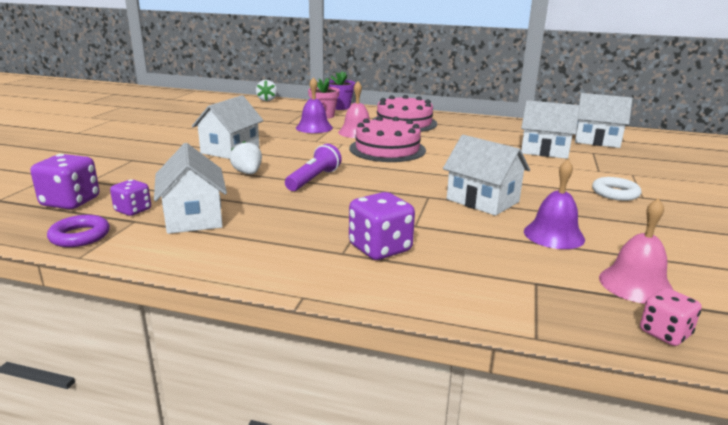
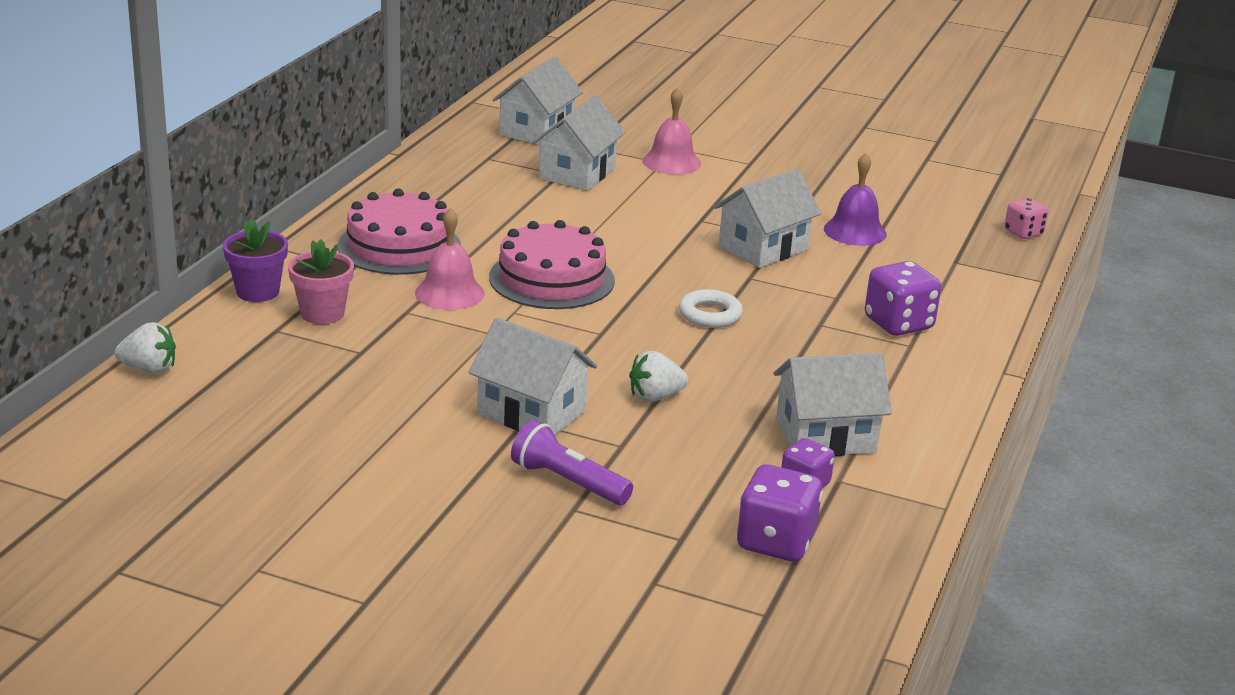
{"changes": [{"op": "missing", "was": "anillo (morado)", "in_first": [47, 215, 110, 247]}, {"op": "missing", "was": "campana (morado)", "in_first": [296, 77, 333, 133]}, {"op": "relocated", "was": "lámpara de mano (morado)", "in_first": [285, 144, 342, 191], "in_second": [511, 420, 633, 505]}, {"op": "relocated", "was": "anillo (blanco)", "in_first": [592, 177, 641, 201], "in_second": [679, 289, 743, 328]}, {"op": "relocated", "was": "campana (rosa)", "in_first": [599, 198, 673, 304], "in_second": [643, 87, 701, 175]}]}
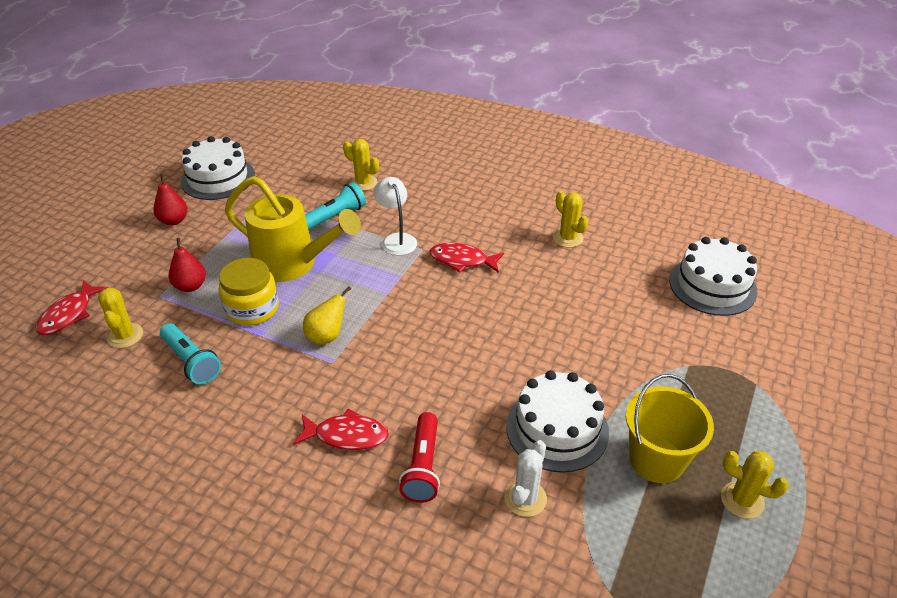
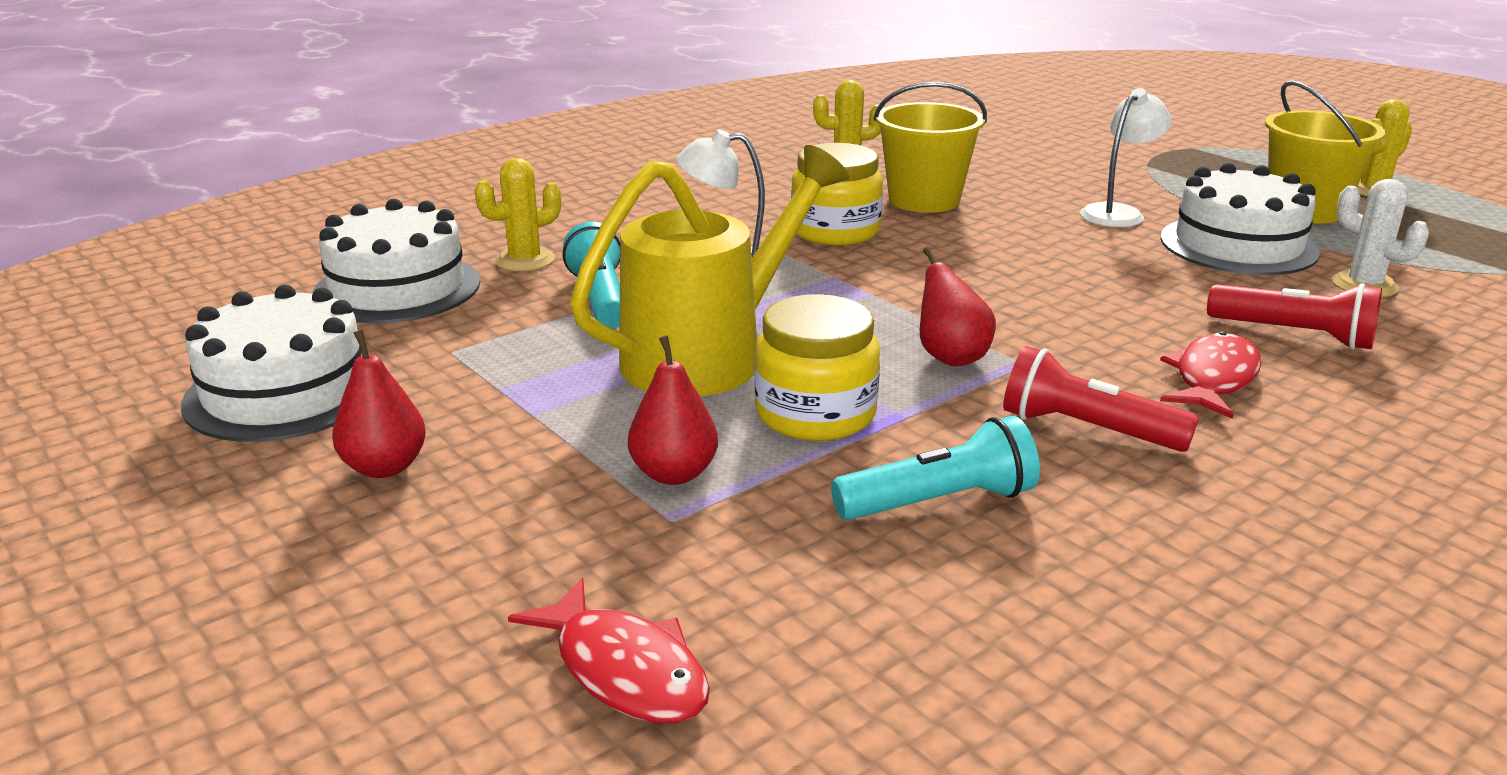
{"changes": [{"op": "missing", "was": "cactus (amarillo)", "in_first": [98, 288, 143, 348]}, {"op": "appeared", "now": "balde (amarillo)", "in_second": [873, 82, 987, 213]}, {"op": "appeared", "now": "lámpara de mano (rojo)", "in_second": [1003, 346, 1199, 452]}, {"op": "appeared", "now": "lámpara (blanco)", "in_second": [1080, 88, 1172, 227]}, {"op": "relocated", "was": "tarta (blanco)", "in_first": [669, 237, 757, 316], "in_second": [312, 199, 480, 323]}, {"op": "exchanged", "was": "pez (rojo)", "now": "tarro (amarillo)", "in_first": [430, 243, 504, 273], "in_second": [791, 143, 883, 245]}, {"op": "colour", "was": "pera (amarillo)", "now": "pera (rojo)", "in_first": [303, 286, 351, 345], "in_second": [920, 247, 996, 366]}]}
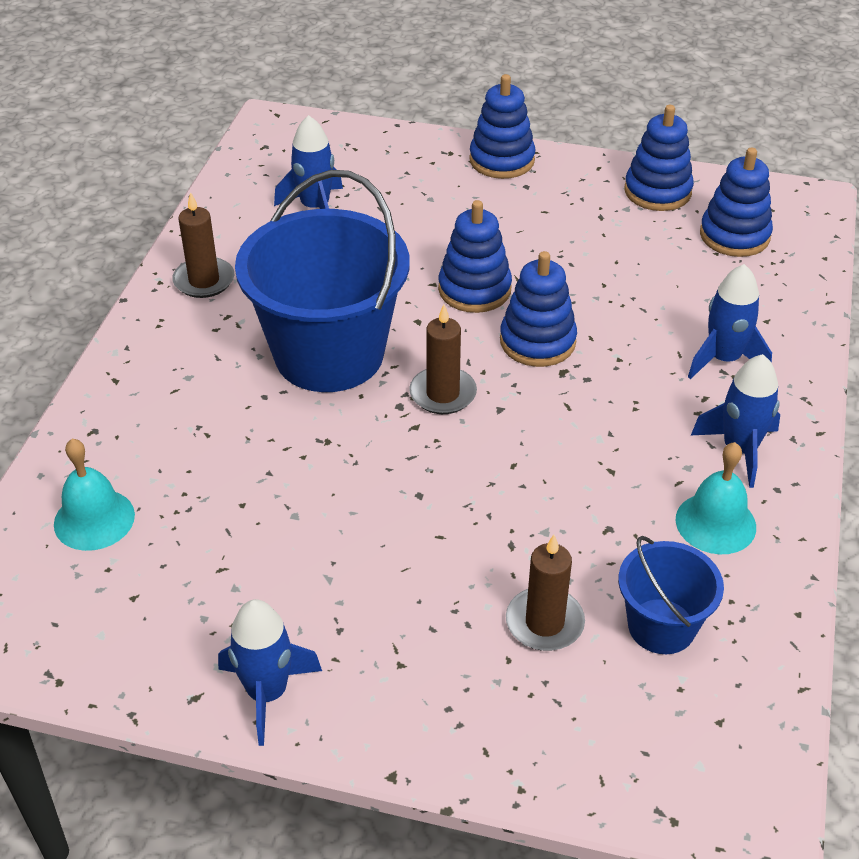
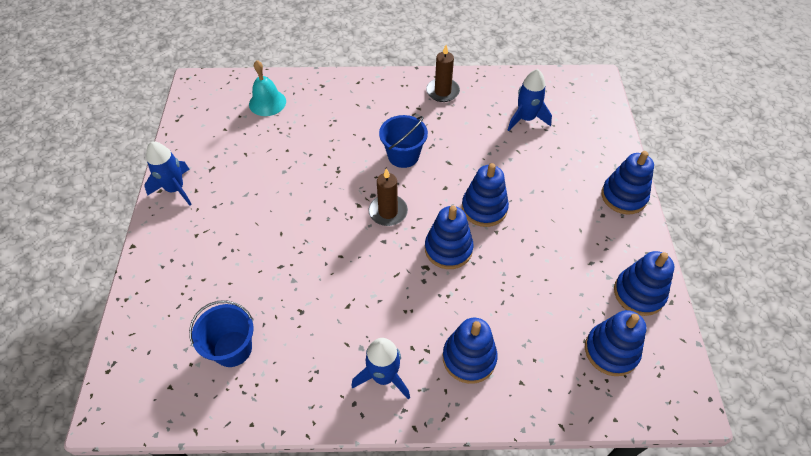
{"changes": [{"op": "missing", "was": "vela (marrón)", "in_first": [506, 535, 585, 651]}, {"op": "missing", "was": "campana (turquesa)", "in_first": [676, 442, 756, 554]}, {"op": "exchanged", "was": "cohete (azul)", "now": "juguete apilable (azul)", "in_first": [688, 264, 772, 379], "in_second": [443, 318, 498, 384]}, {"op": "size", "was": "balde (azul)", "in_first": [235, 170, 410, 392], "in_second": [379, 115, 428, 168], "ratio": 0.51}]}
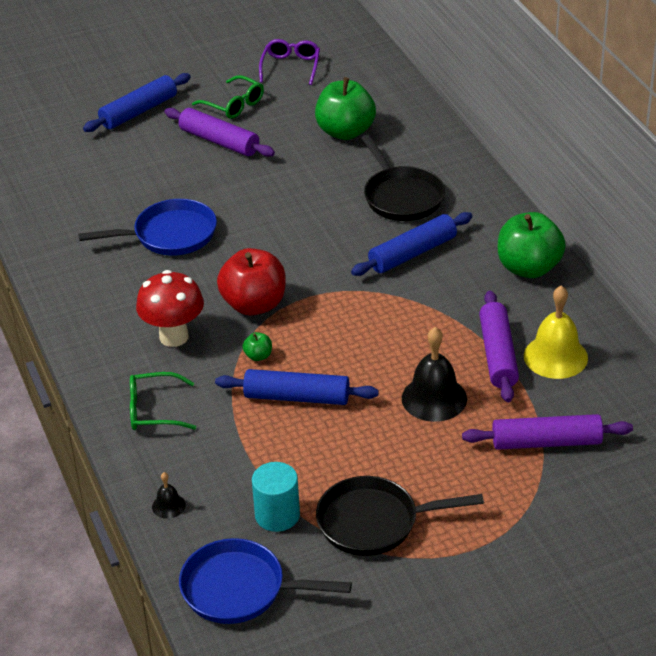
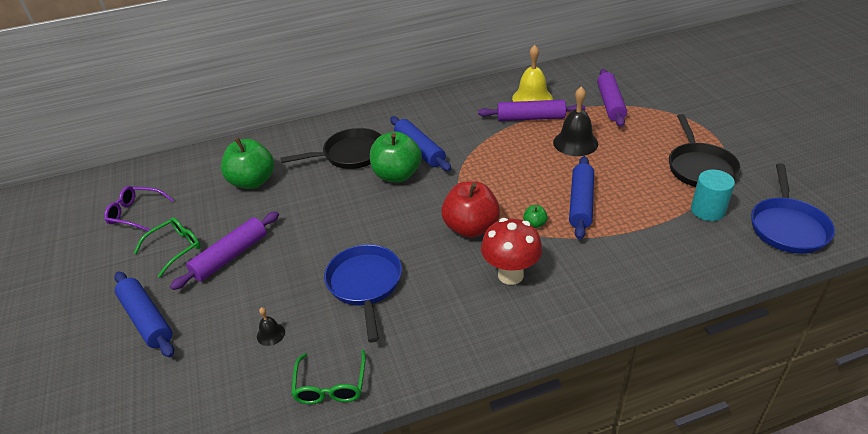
{"changes": [{"op": "relocated", "was": "gafas (verde)", "in_first": [130, 372, 196, 430], "in_second": [291, 350, 366, 404]}, {"op": "relocated", "was": "campana (negro)", "in_first": [152, 472, 186, 519], "in_second": [257, 307, 285, 346]}, {"op": "relocated", "was": "manzana (verde)", "in_first": [498, 212, 566, 278], "in_second": [370, 131, 422, 182]}]}
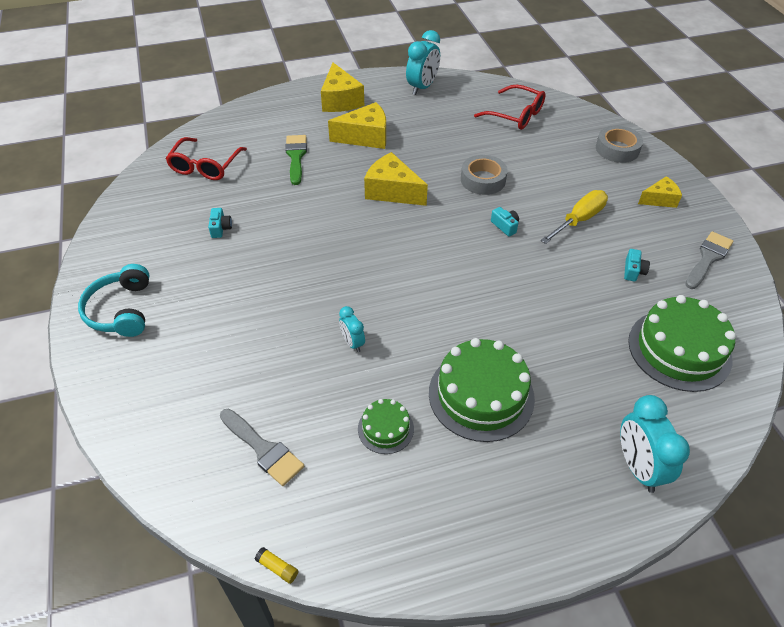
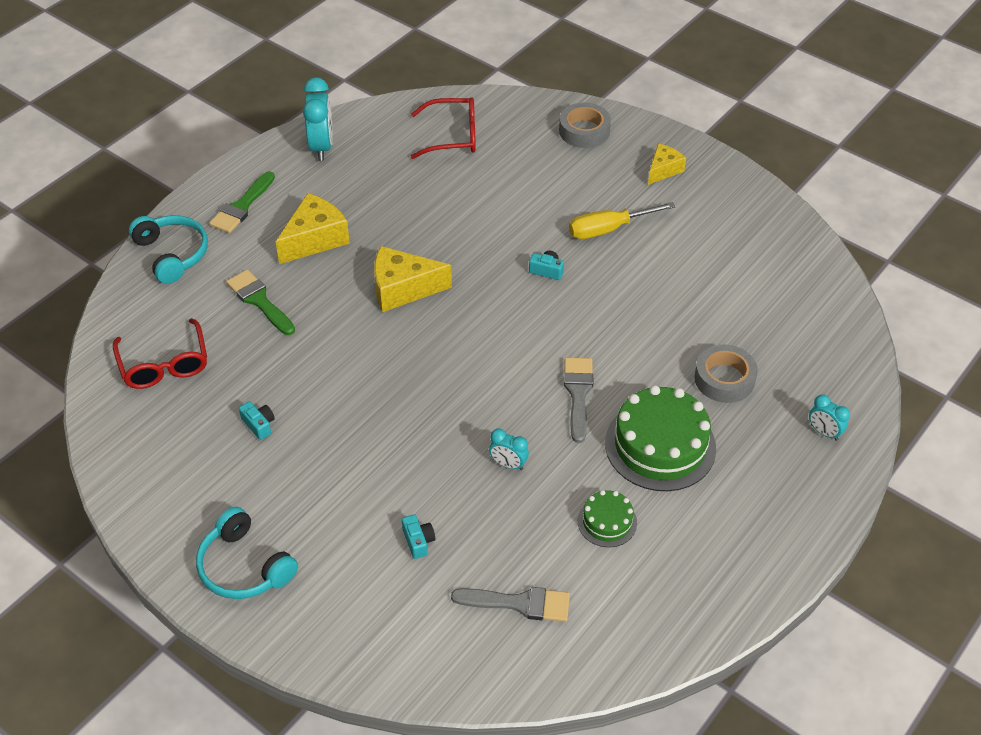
{"changes": [{"op": "missing", "was": "barra de pegamento (amarillo)", "in_first": [255, 547, 298, 584]}, {"op": "missing", "was": "tarta (verde)", "in_first": [628, 295, 736, 392]}, {"op": "appeared", "now": "auriculares (turquesa)", "in_second": [129, 215, 208, 284]}, {"op": "relocated", "was": "cinta adhesiva (gris)", "in_first": [461, 155, 508, 195], "in_second": [695, 345, 758, 403]}, {"op": "relocated", "was": "cámara (turquesa)", "in_first": [624, 249, 650, 282], "in_second": [402, 514, 435, 559]}, {"op": "relocated", "was": "pincel (gris)", "in_first": [685, 231, 733, 289], "in_second": [564, 358, 593, 443]}, {"op": "exchanged", "was": "queso (amarillo)", "now": "pincel (verde)", "in_first": [321, 63, 364, 112], "in_second": [209, 171, 275, 233]}, {"op": "spun", "was": "destornillador (amarillo)", "in_first": [540, 190, 608, 244], "in_second": [569, 202, 676, 239], "clockwise": -120}, {"op": "size", "was": "despertador (turquesa)", "in_first": [620, 395, 690, 493], "in_second": [809, 395, 850, 441], "ratio": 0.55}]}
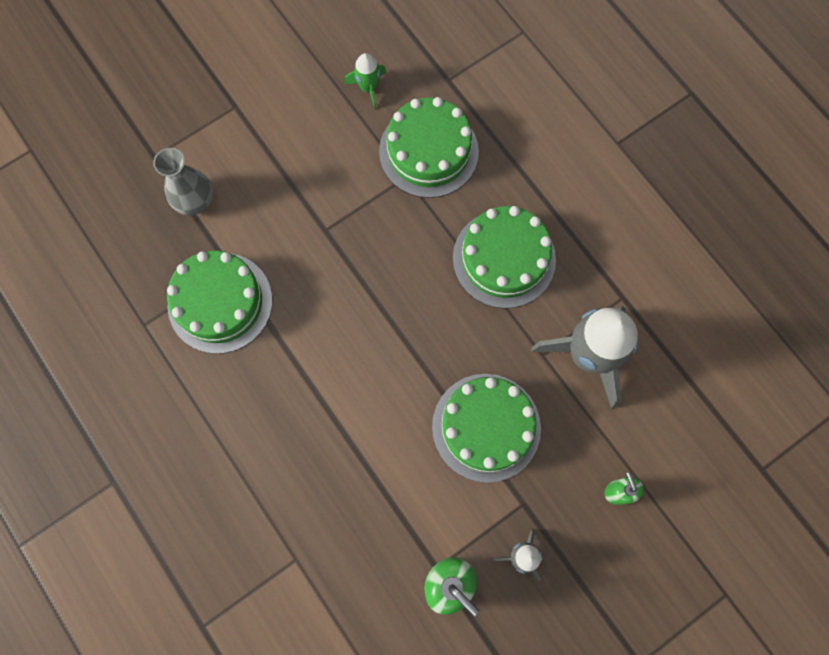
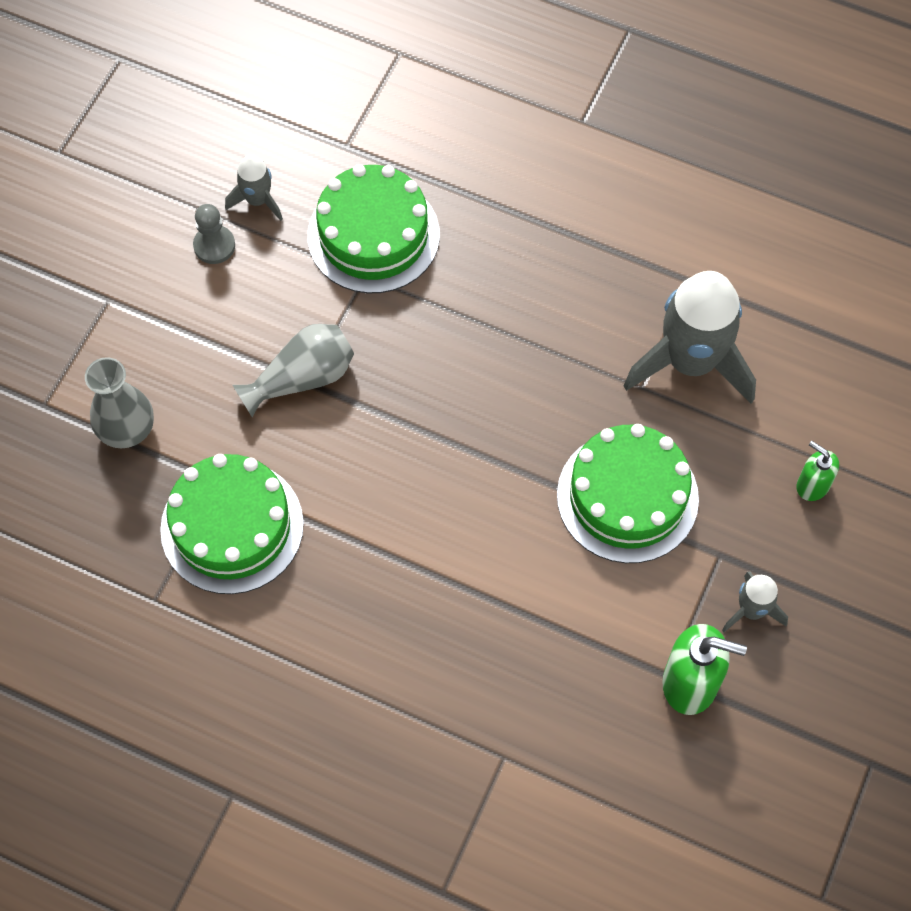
{"changes": [{"op": "missing", "was": "tarta (verde)", "in_first": [453, 206, 556, 309]}, {"op": "appeared", "now": "peón (gris)", "in_second": [193, 204, 235, 264]}, {"op": "appeared", "now": "florero (gris)", "in_second": [232, 324, 354, 418]}, {"op": "colour", "was": "cohete (verde)", "now": "cohete (gris)", "in_first": [344, 53, 386, 110], "in_second": [225, 155, 283, 221]}]}
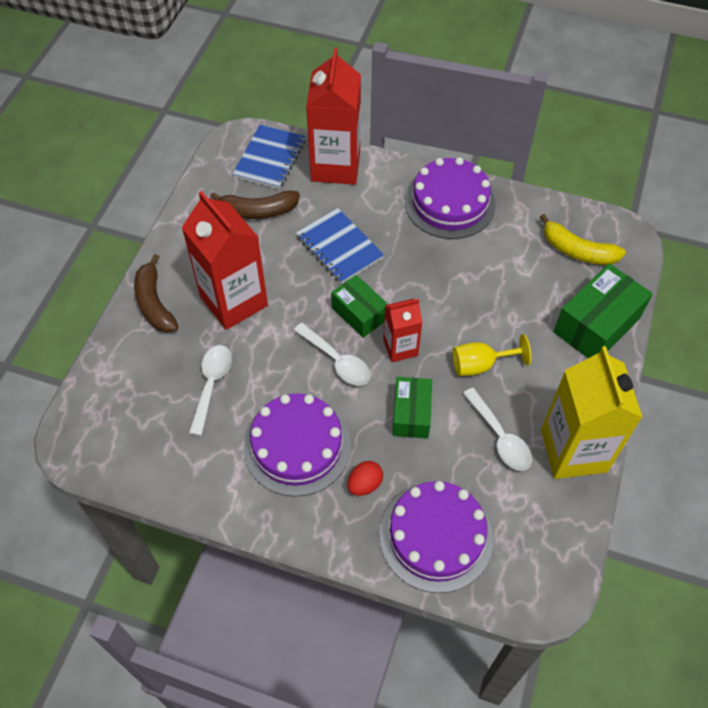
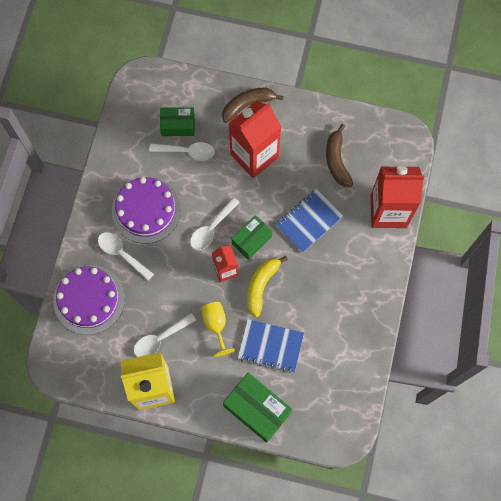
{"changes": [{"op": "missing", "was": "tarta (morado)", "in_first": [405, 157, 496, 239]}, {"op": "relocated", "was": "cuaderno (azul)", "in_first": [233, 125, 305, 189], "in_second": [238, 319, 304, 373]}, {"op": "relocated", "was": "caja (verde)", "in_first": [392, 377, 432, 439], "in_second": [160, 107, 195, 136]}, {"op": "relocated", "was": "plátano (amarillo)", "in_first": [540, 214, 626, 265], "in_second": [247, 256, 288, 317]}, {"op": "exchanged", "was": "huevo (rojo)", "now": "cuchara (blanco)", "in_first": [347, 461, 383, 496], "in_second": [98, 232, 154, 281]}]}
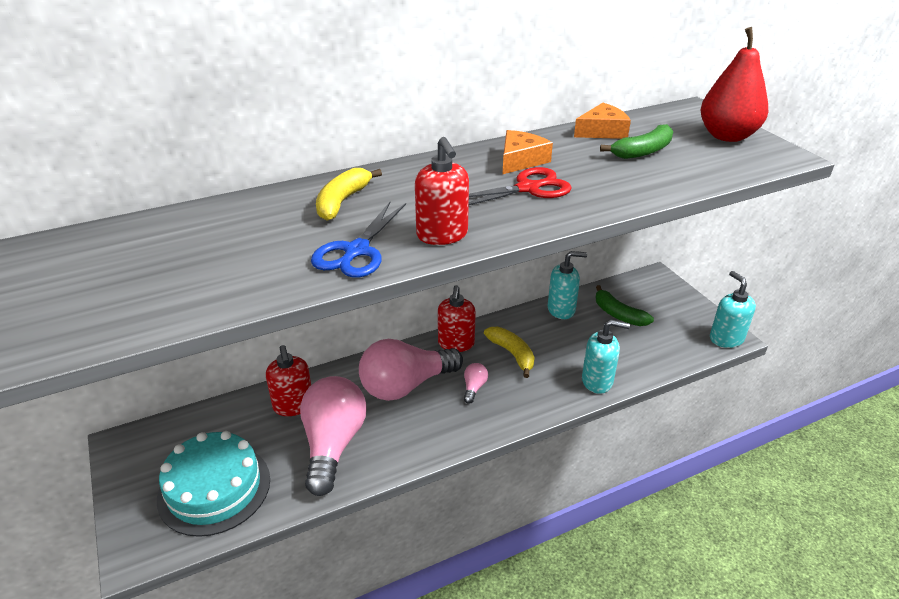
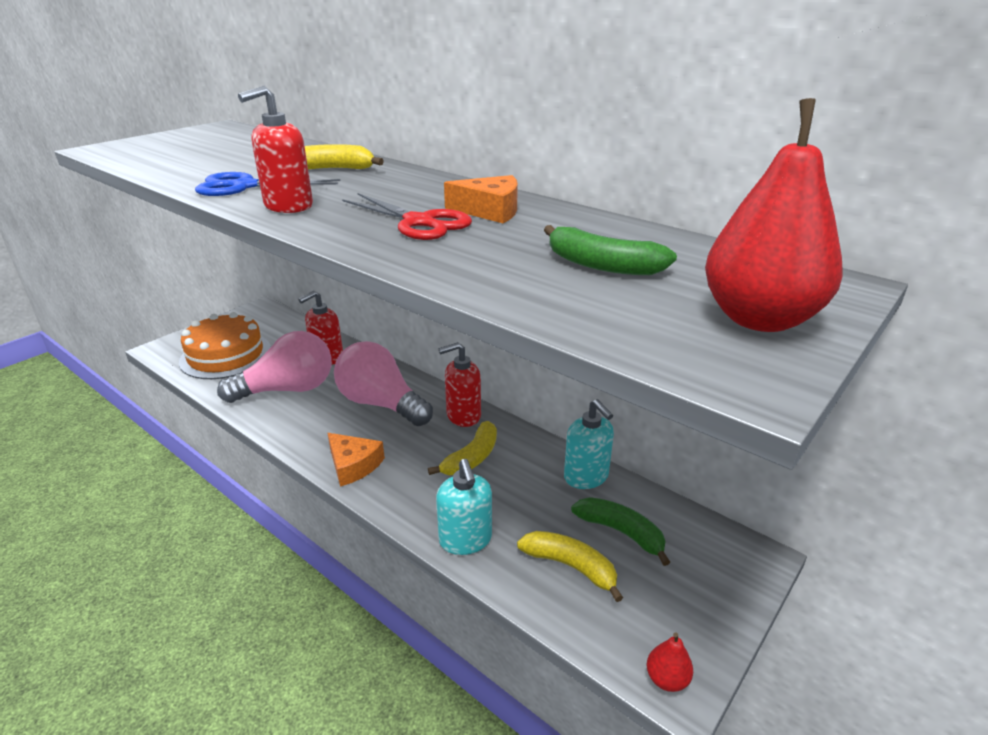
{"changes": [{"op": "missing", "was": "bombilla (rosa)", "in_first": [464, 363, 488, 404]}, {"op": "appeared", "now": "plátano (amarillo)", "in_second": [517, 531, 623, 602]}, {"op": "relocated", "was": "queso (naranja)", "in_first": [574, 103, 631, 139], "in_second": [328, 433, 385, 487]}, {"op": "exchanged", "was": "dispensador de jabón (turquesa)", "now": "pera (rojo)", "in_first": [710, 271, 756, 348], "in_second": [647, 632, 693, 692]}, {"op": "colour", "was": "tarta (turquesa)", "now": "tarta (naranja)", "in_first": [157, 431, 270, 537], "in_second": [179, 312, 271, 379]}, {"op": "spun", "was": "plátano (verde)", "in_first": [595, 285, 654, 326], "in_second": [571, 497, 670, 566], "clockwise": 105}]}
